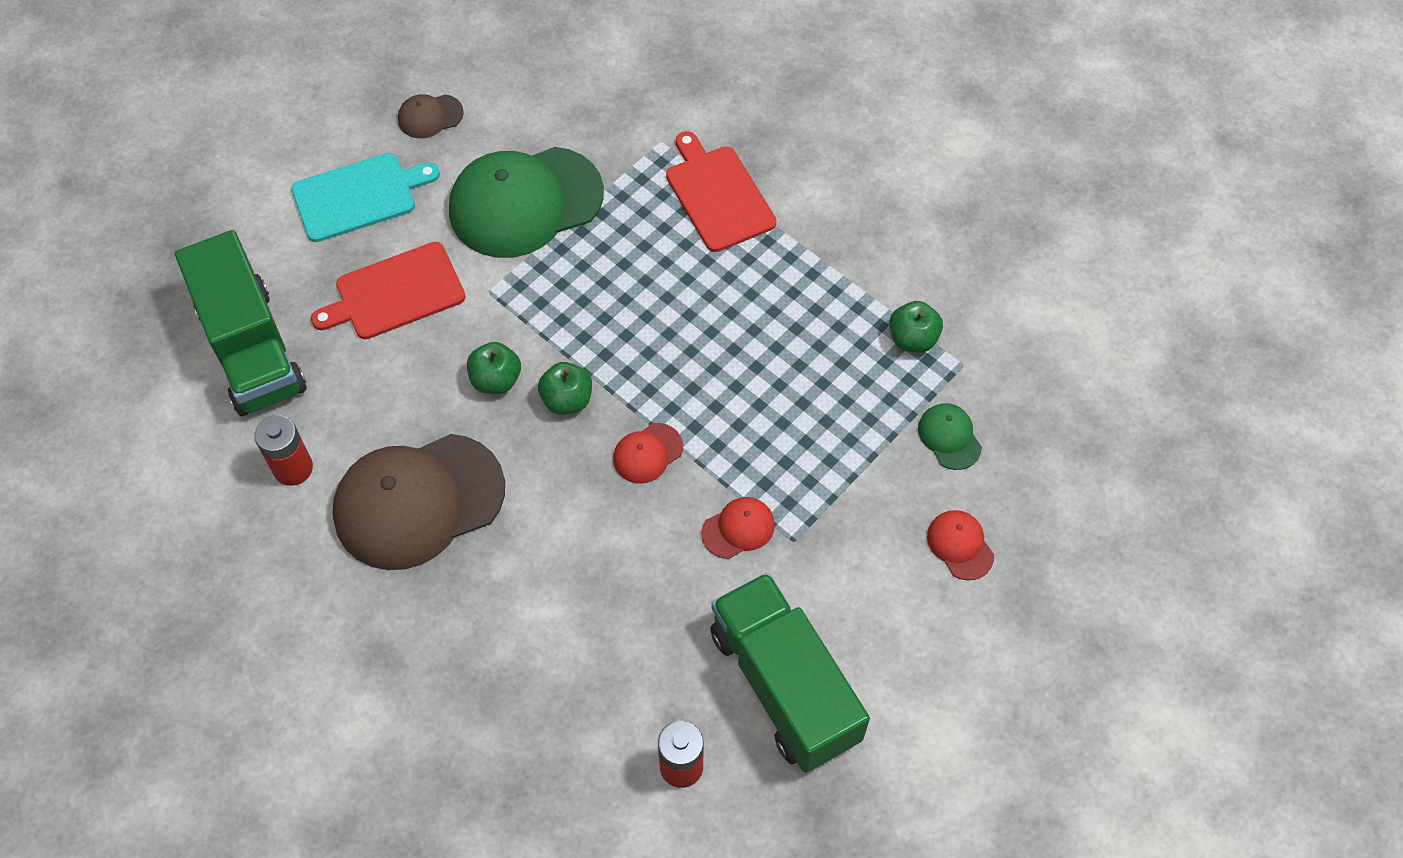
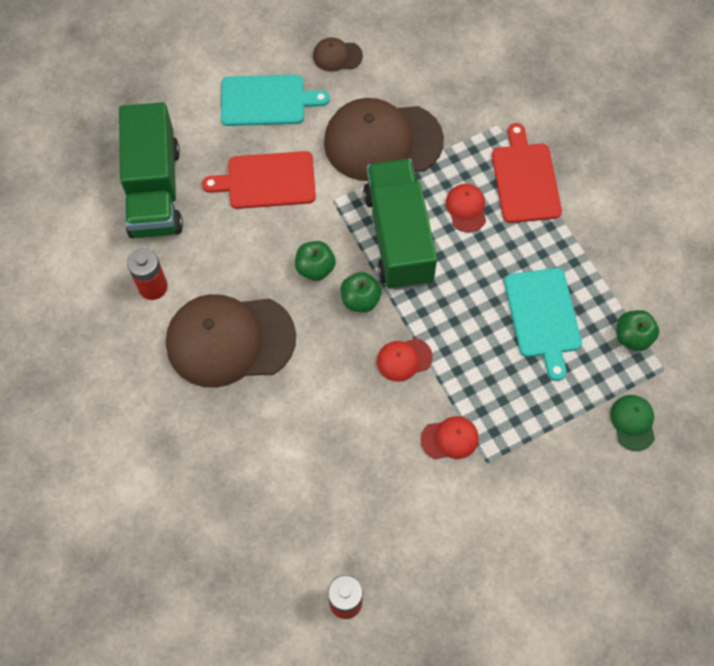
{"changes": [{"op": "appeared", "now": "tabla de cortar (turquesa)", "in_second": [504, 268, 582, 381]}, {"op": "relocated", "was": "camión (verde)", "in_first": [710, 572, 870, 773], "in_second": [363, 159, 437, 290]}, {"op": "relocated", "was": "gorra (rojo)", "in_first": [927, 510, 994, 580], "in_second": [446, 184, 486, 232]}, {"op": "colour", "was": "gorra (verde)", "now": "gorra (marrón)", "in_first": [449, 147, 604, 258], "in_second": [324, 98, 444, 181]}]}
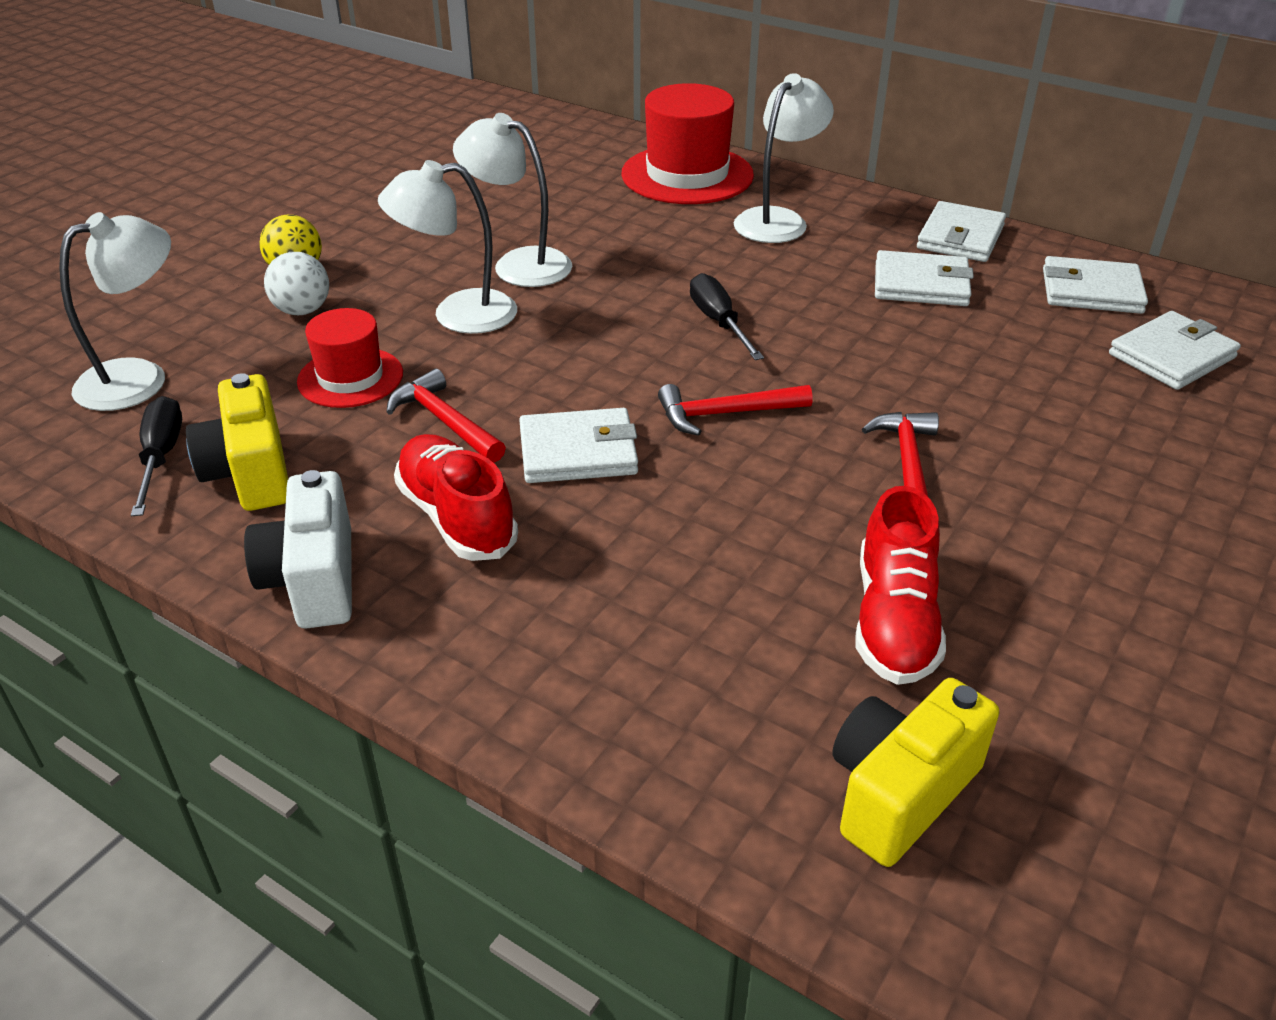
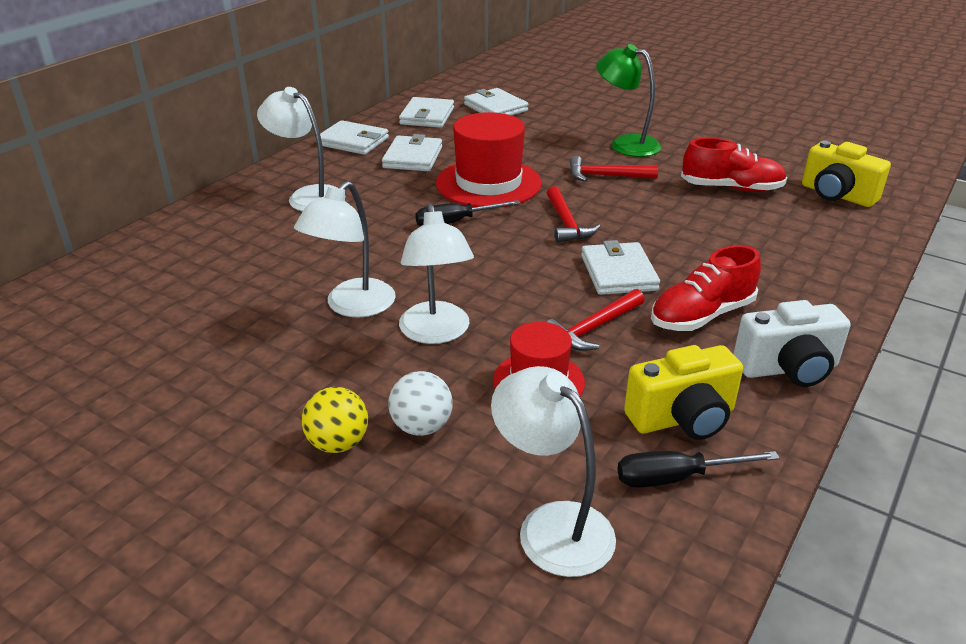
{"changes": [{"op": "appeared", "now": "lámpara (verde)", "in_second": [596, 44, 661, 157]}, {"op": "relocated", "was": "sombrero (rojo)", "in_first": [621, 83, 754, 204], "in_second": [436, 112, 542, 207]}]}
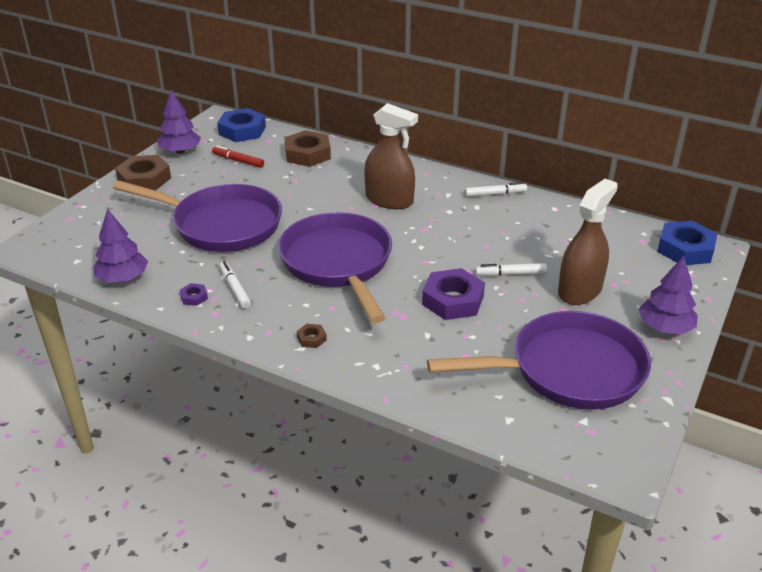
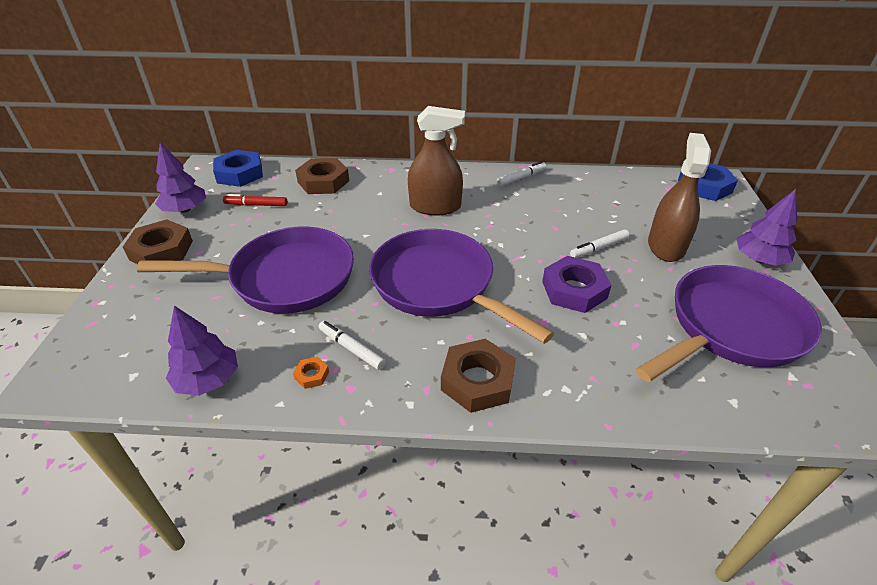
{"changes": [{"op": "colour", "was": "tuerca (morado)", "now": "tuerca (naranja)", "in_first": [180, 283, 208, 306], "in_second": [293, 357, 329, 389]}, {"op": "size", "was": "tuerca (marrón)", "in_first": [297, 324, 327, 348], "in_second": [441, 339, 516, 413], "ratio": 2.24}]}
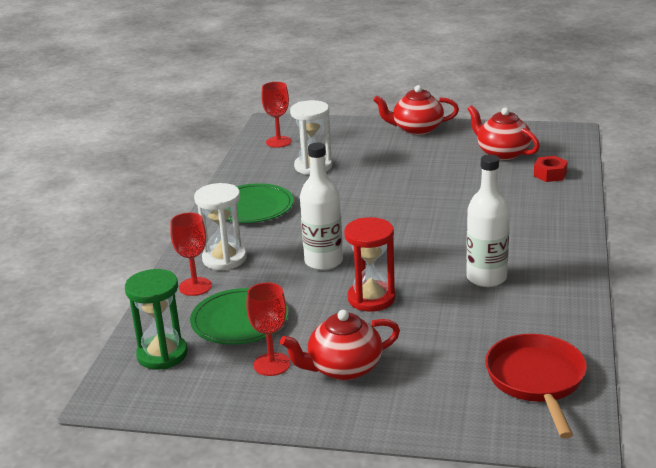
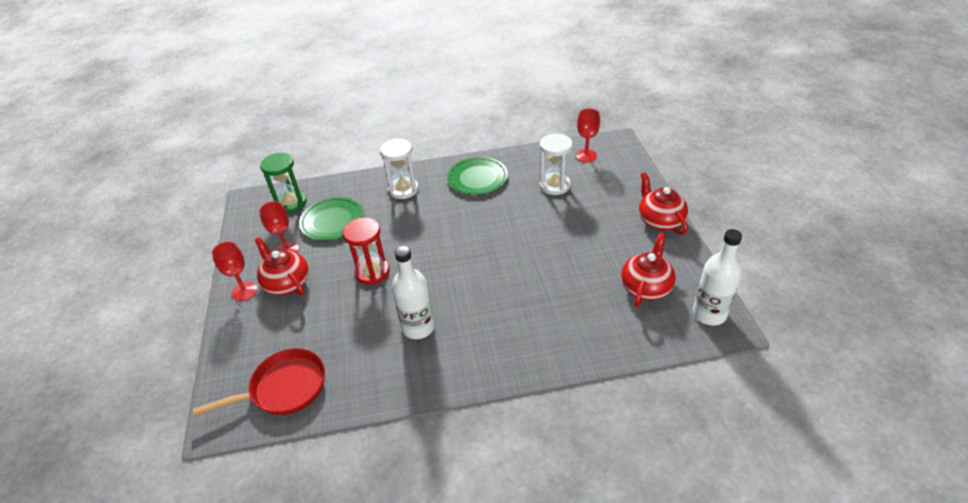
{"changes": [{"op": "missing", "was": "tuerca (rojo)", "in_first": [534, 156, 568, 182]}, {"op": "relocated", "was": "copa (rojo)", "in_first": [170, 213, 212, 296], "in_second": [212, 241, 257, 301]}, {"op": "relocated", "was": "botella (blanco)", "in_first": [300, 143, 343, 270], "in_second": [693, 229, 742, 326]}]}
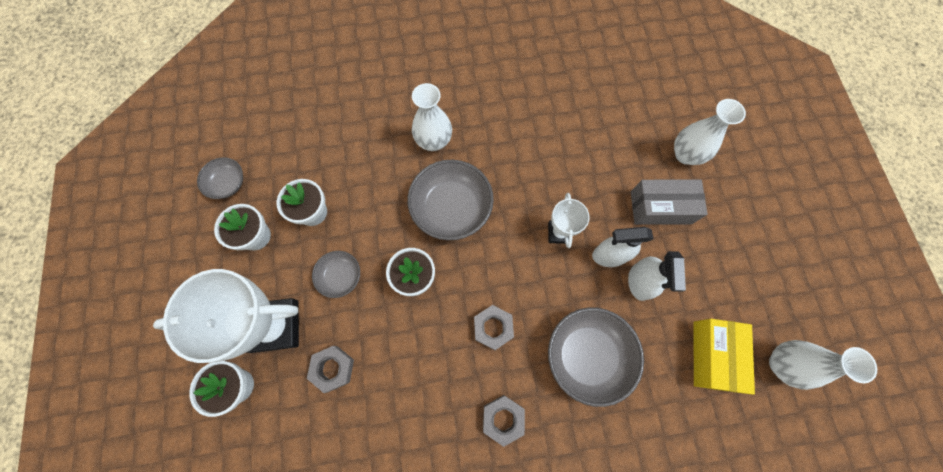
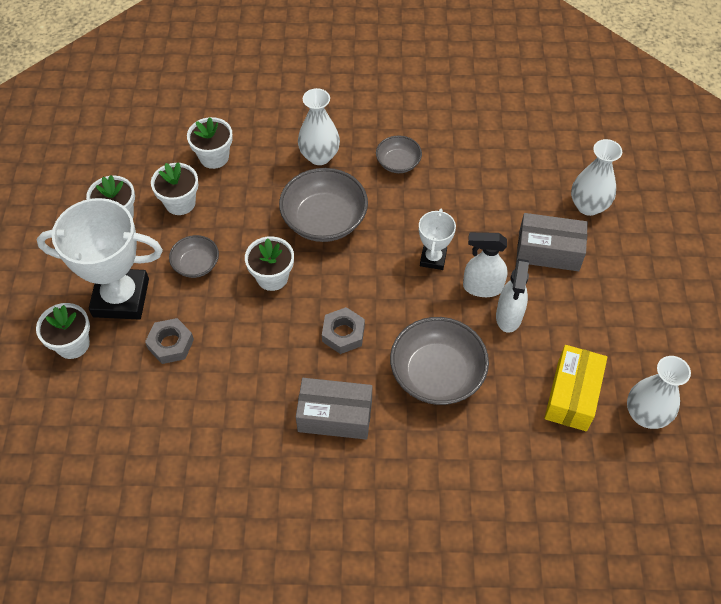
{"changes": [{"op": "appeared", "now": "maceta (blanco)", "in_second": [187, 117, 233, 169]}, {"op": "relocated", "was": "cuenco (gris)", "in_first": [197, 157, 243, 199], "in_second": [376, 136, 422, 173]}, {"op": "exchanged", "was": "tuerca (gris)", "now": "caja (gris)", "in_first": [483, 395, 525, 447], "in_second": [296, 378, 372, 440]}]}
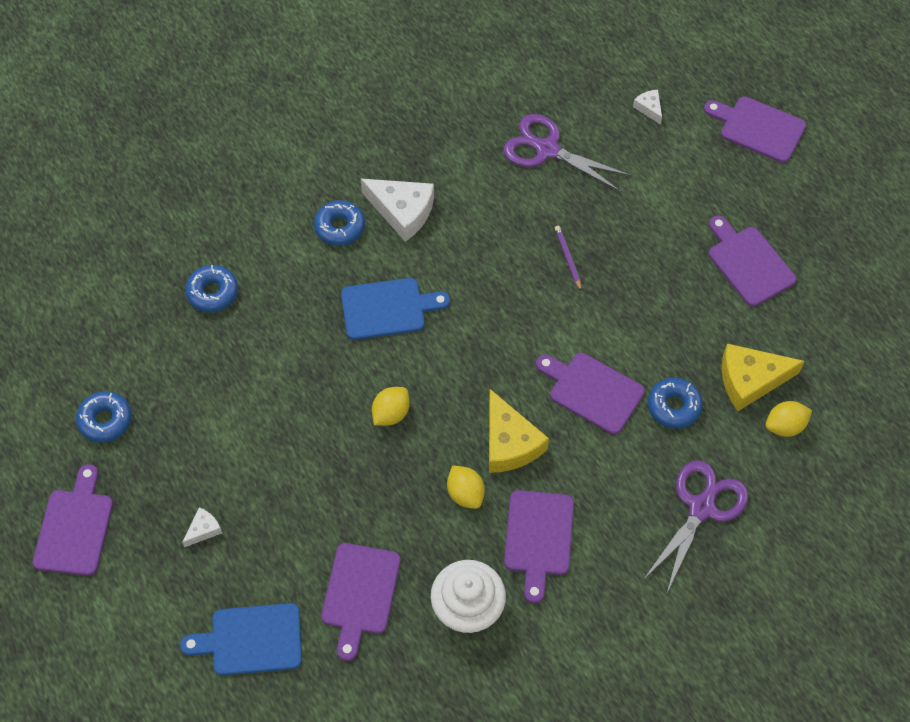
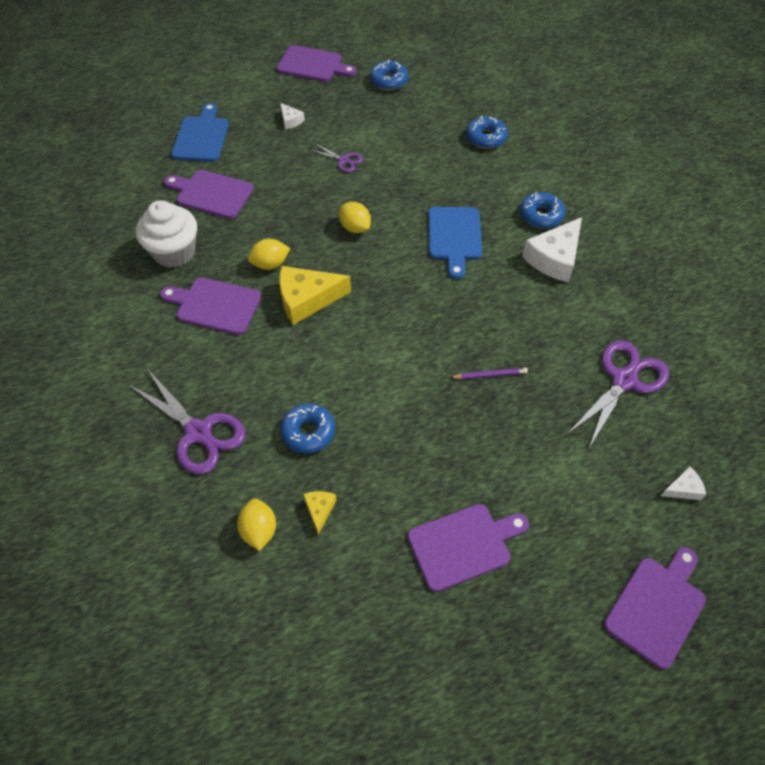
{"changes": [{"op": "missing", "was": "tabla de cortar (morado)", "in_first": [536, 353, 645, 434]}, {"op": "appeared", "now": "tijeras (morado)", "in_second": [310, 144, 363, 172]}, {"op": "size", "was": "queso (amarillo)", "in_first": [722, 344, 805, 411], "in_second": [303, 491, 337, 535], "ratio": 0.49}]}
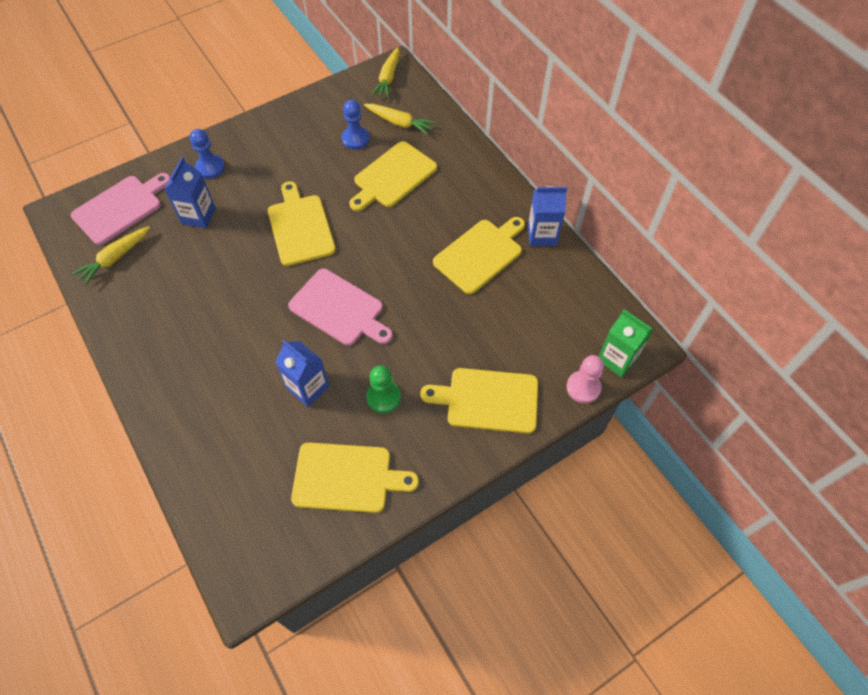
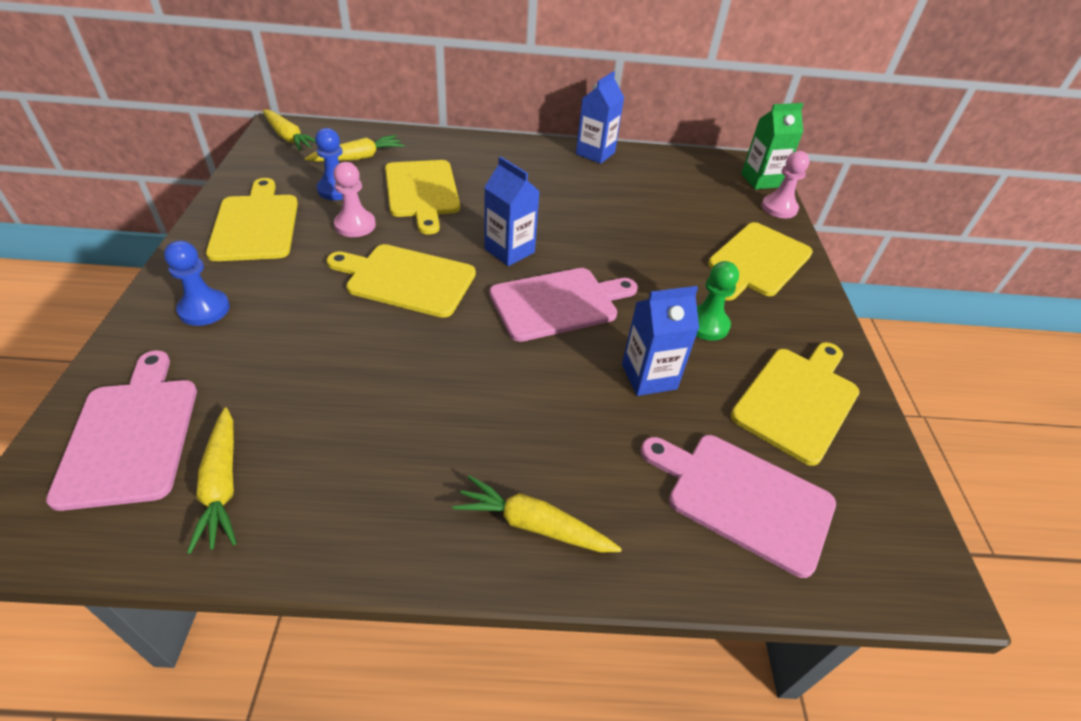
{"changes": [{"op": "appeared", "now": "peón (rosa)", "in_second": [333, 162, 376, 237]}, {"op": "appeared", "now": "zanahoria (amarillo)", "in_second": [452, 475, 622, 552]}, {"op": "appeared", "now": "tabla de cortar (rosa)", "in_second": [640, 435, 836, 578]}, {"op": "relocated", "was": "cartón de leche (azul)", "in_first": [164, 157, 216, 228], "in_second": [484, 156, 540, 266]}, {"op": "relocated", "was": "tabla de cortar (amarillo)", "in_first": [433, 217, 525, 294], "in_second": [206, 178, 298, 261]}]}
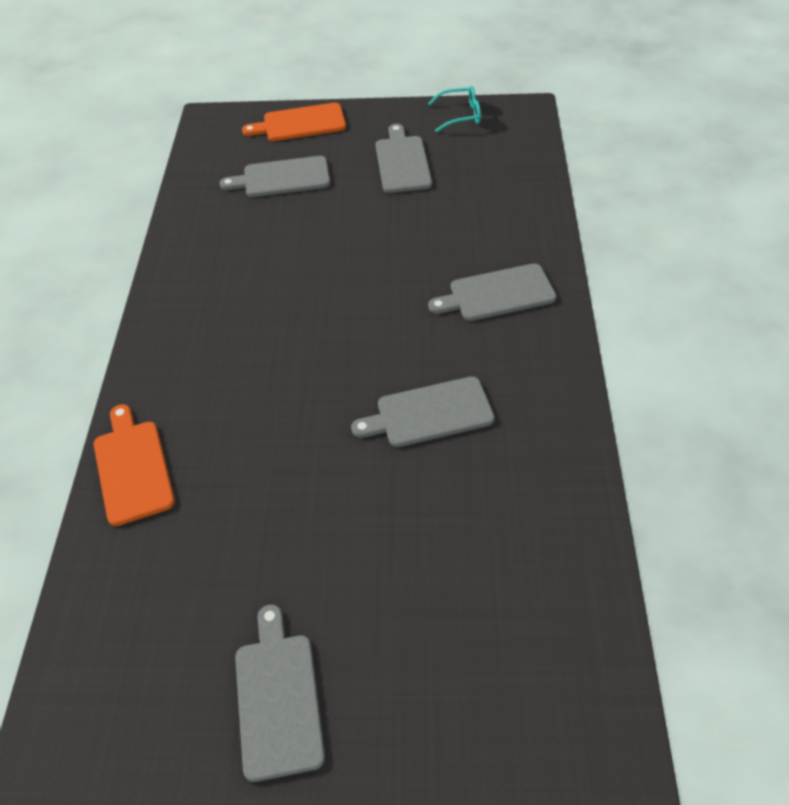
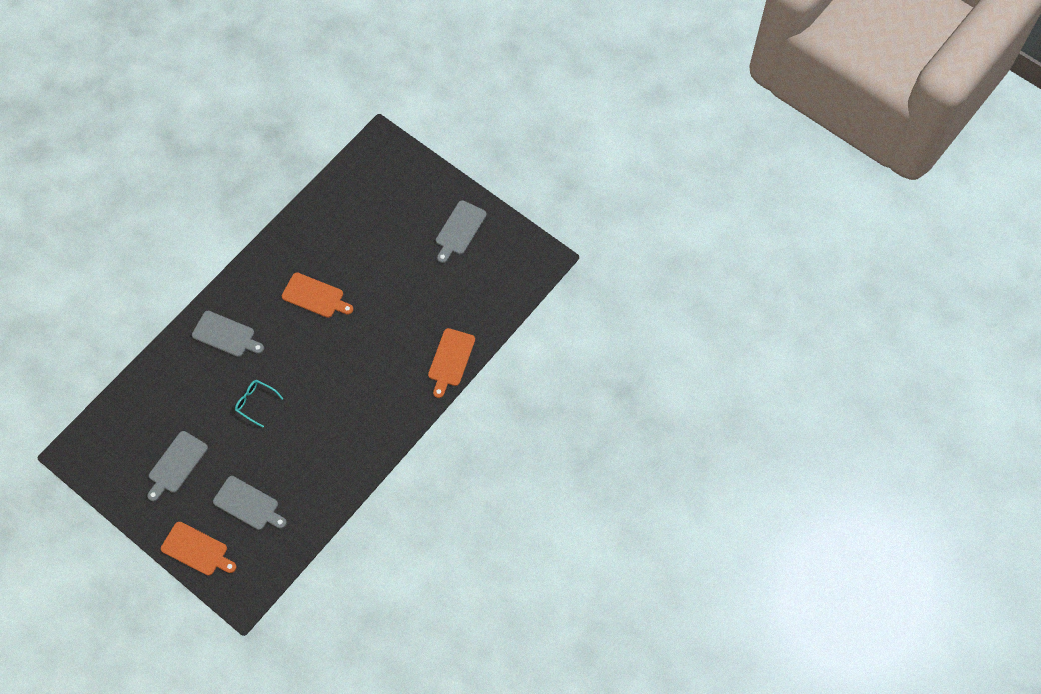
{"changes": [{"op": "relocated", "was": "gafas (turquesa)", "in_first": [428, 86, 481, 132], "in_second": [235, 380, 284, 427]}, {"op": "colour", "was": "tabla de cortar (gris)", "now": "tabla de cortar (naranja)", "in_first": [351, 376, 495, 447], "in_second": [282, 272, 353, 318]}]}
